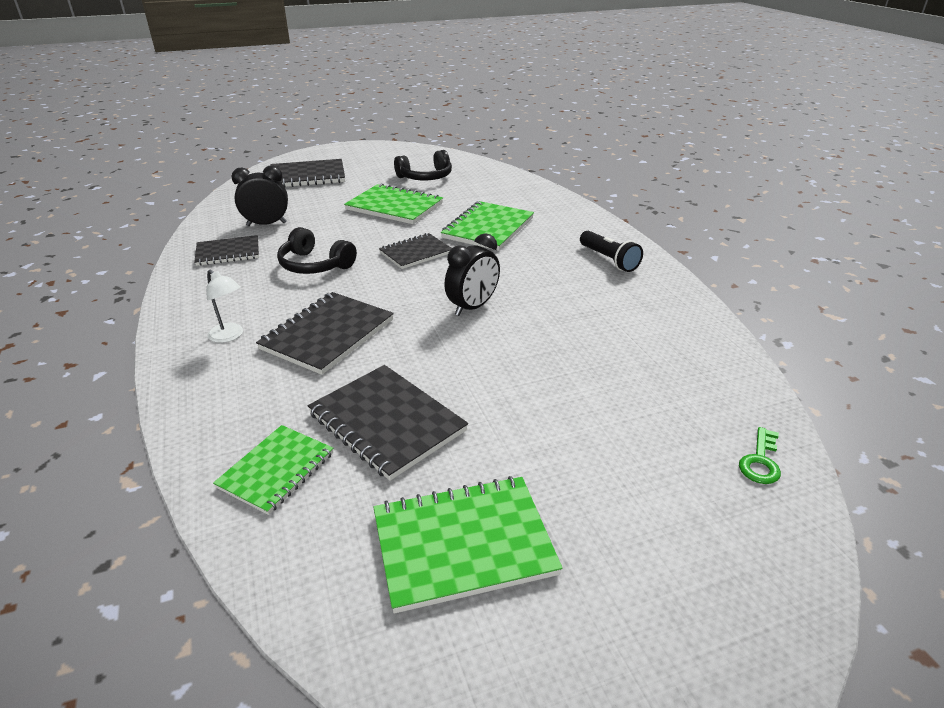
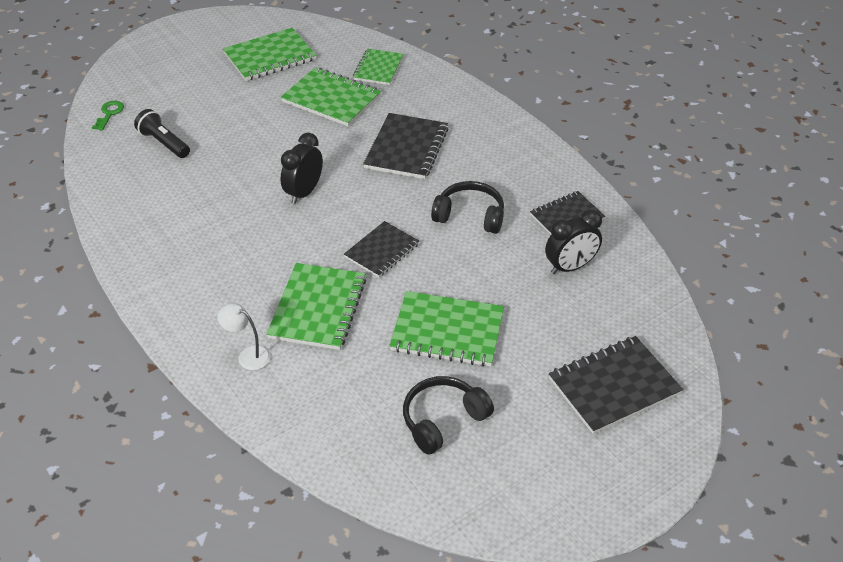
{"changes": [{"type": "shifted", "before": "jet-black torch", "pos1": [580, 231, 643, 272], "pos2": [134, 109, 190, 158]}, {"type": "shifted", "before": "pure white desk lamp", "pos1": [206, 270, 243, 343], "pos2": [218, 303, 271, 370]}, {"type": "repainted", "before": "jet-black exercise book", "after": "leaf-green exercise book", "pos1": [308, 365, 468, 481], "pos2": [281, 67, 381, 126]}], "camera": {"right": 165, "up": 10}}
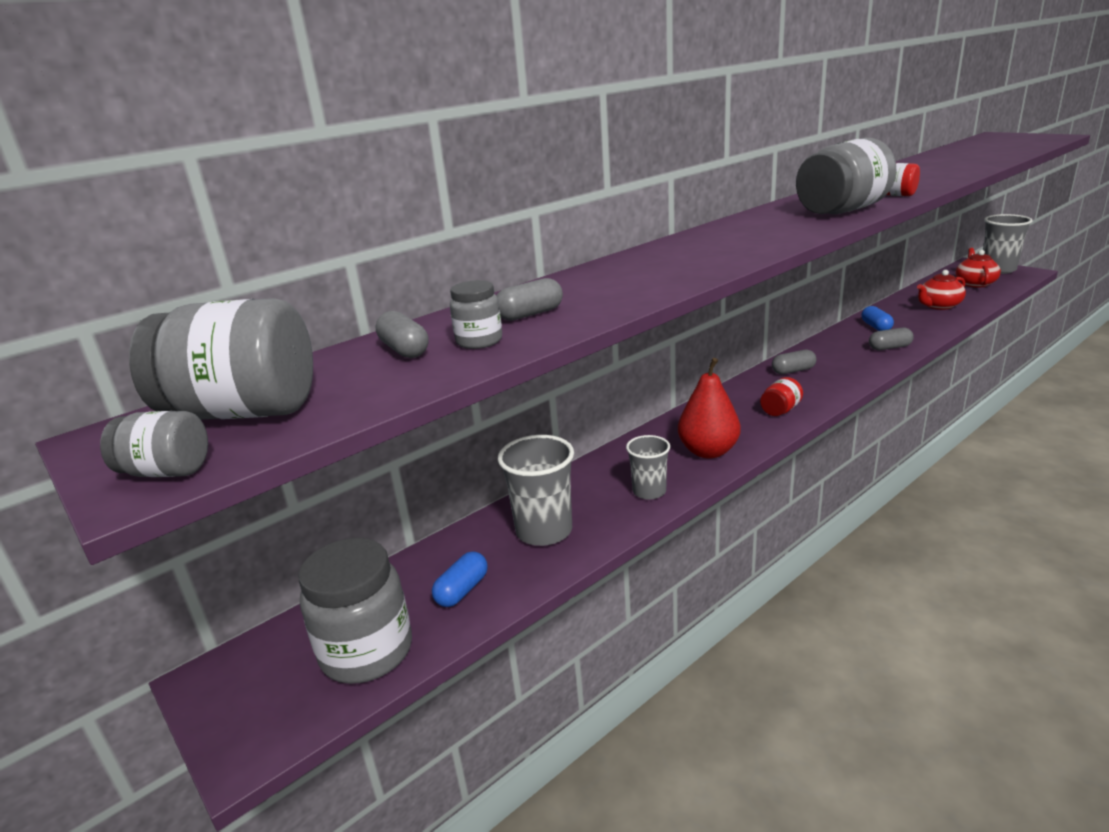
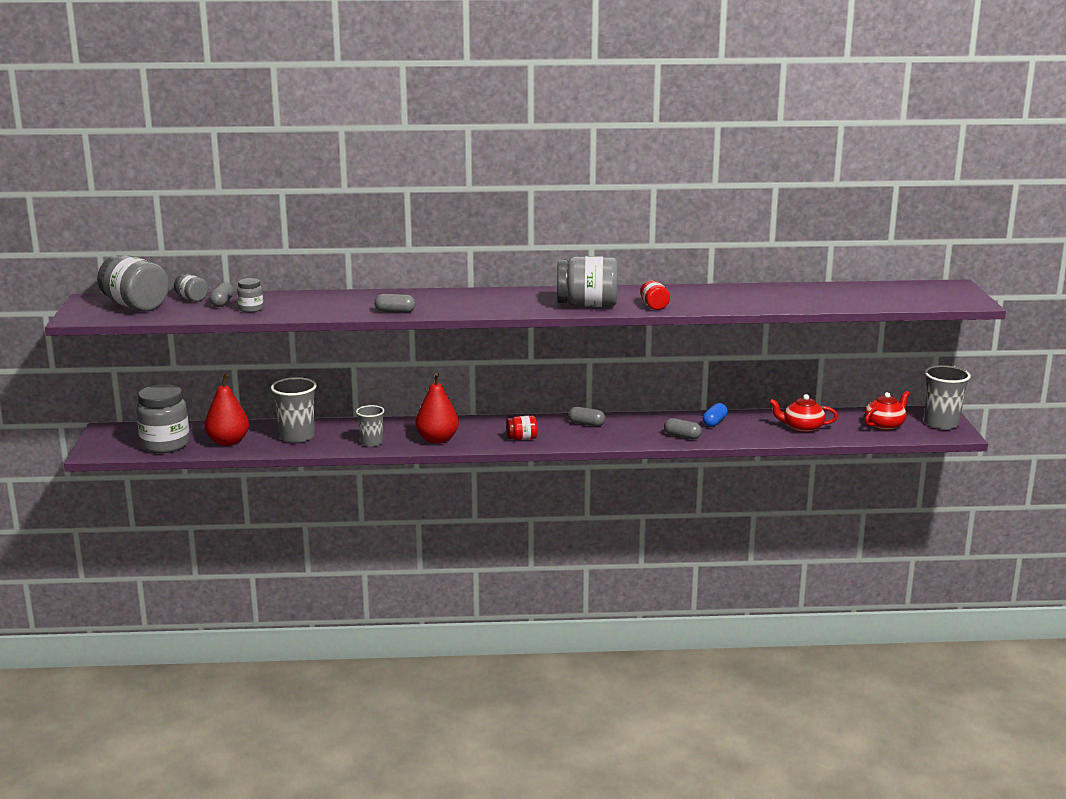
{"changes": [{"type": "shifted", "before": "ash-grey jam jar", "pos1": [100, 411, 208, 477], "pos2": [174, 274, 208, 302]}, {"type": "swapped", "before": "blue pill shape", "after": "crimson pear fruit", "pos1": [432, 551, 488, 607], "pos2": [205, 374, 249, 446]}, {"type": "shifted", "before": "ash-grey pill shape", "pos1": [497, 278, 563, 321], "pos2": [374, 294, 416, 313]}], "camera": {"right": 35, "up": -5}}
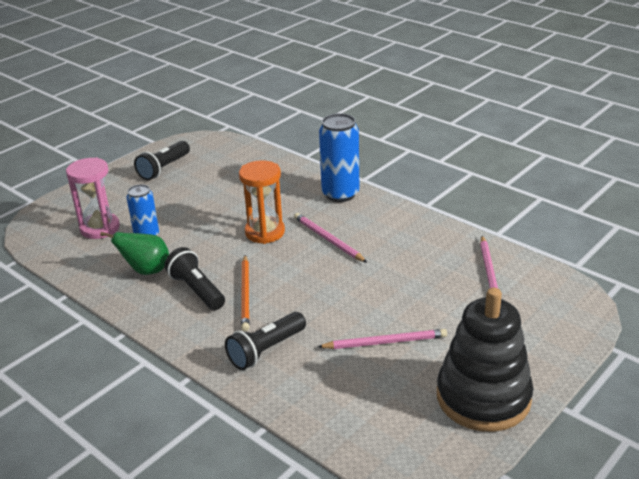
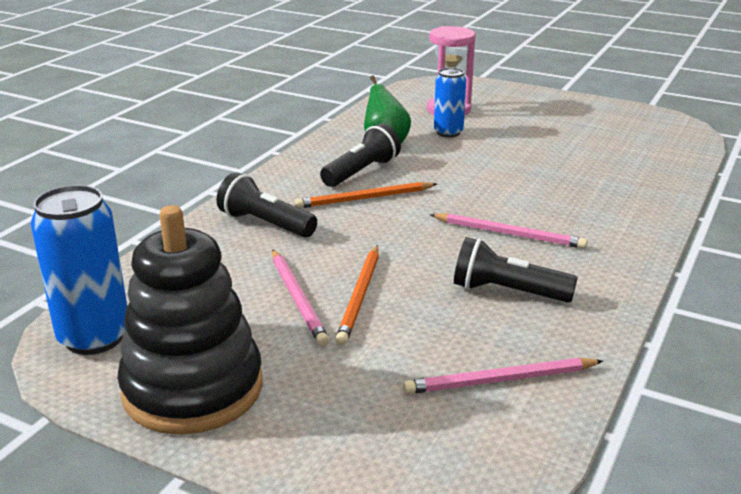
{"changes": [{"type": "shifted", "before": "blue tin", "pos1": [319, 113, 359, 202], "pos2": [31, 185, 127, 355]}, {"type": "new", "after": "orange pencil", "pos2": [335, 245, 379, 345]}, {"type": "rotated", "before": "pink pencil", "pos1": [294, 213, 367, 263], "pos2": [430, 213, 588, 249], "turn": 75}, {"type": "shifted", "before": "jet-black torch", "pos1": [134, 141, 190, 180], "pos2": [454, 237, 578, 303]}, {"type": "gone", "before": "orange sand timer", "pos1": [239, 160, 285, 244]}], "camera": {"right": 75, "up": -5}}
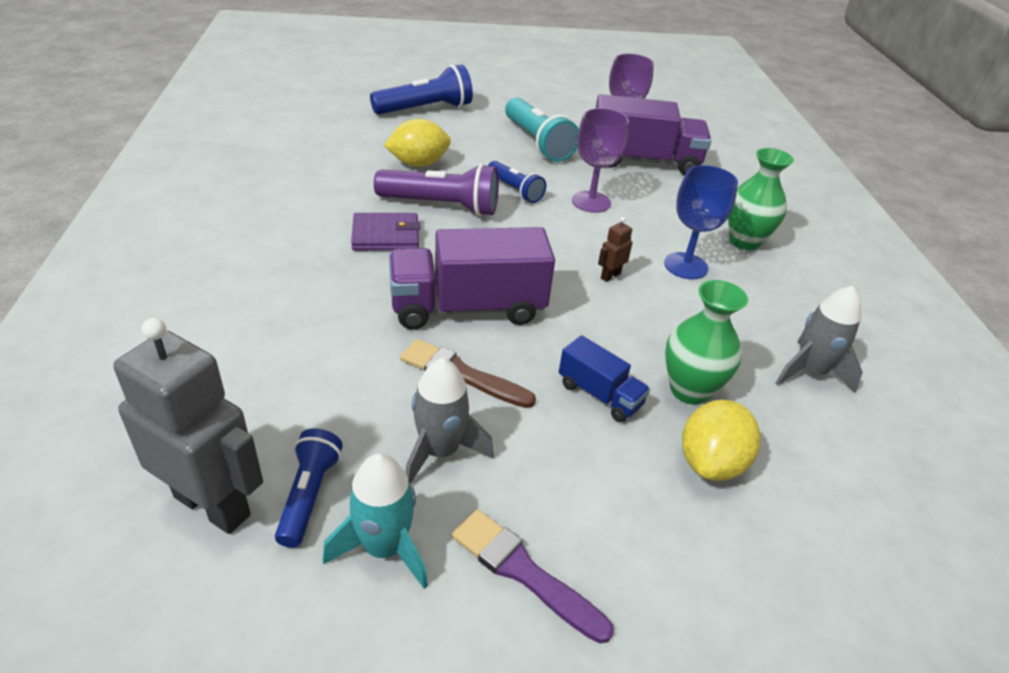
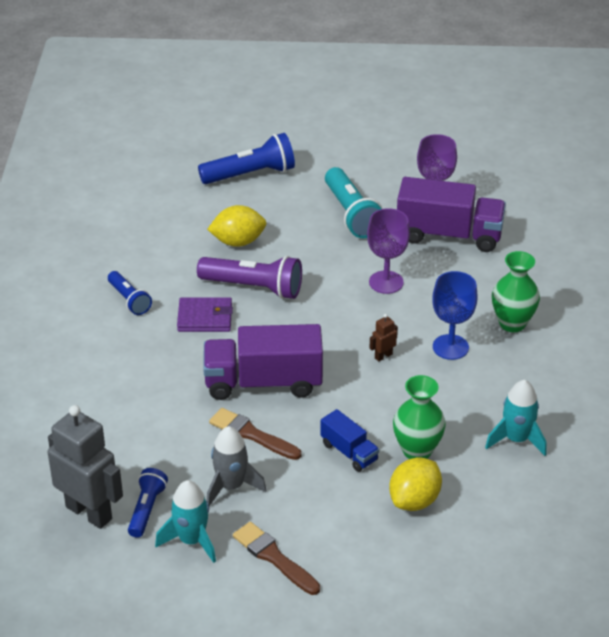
{"changes": [{"type": "shifted", "before": "blue torch", "pos1": [488, 161, 546, 203], "pos2": [108, 271, 152, 315]}, {"type": "repainted", "before": "purple brush", "after": "russet brush", "pos1": [452, 509, 614, 644], "pos2": [233, 522, 320, 595]}, {"type": "repainted", "before": "ash-grey spaceship", "after": "turquoise spaceship", "pos1": [775, 286, 863, 393], "pos2": [485, 380, 547, 456]}], "camera": {"right": 10, "up": 0}}
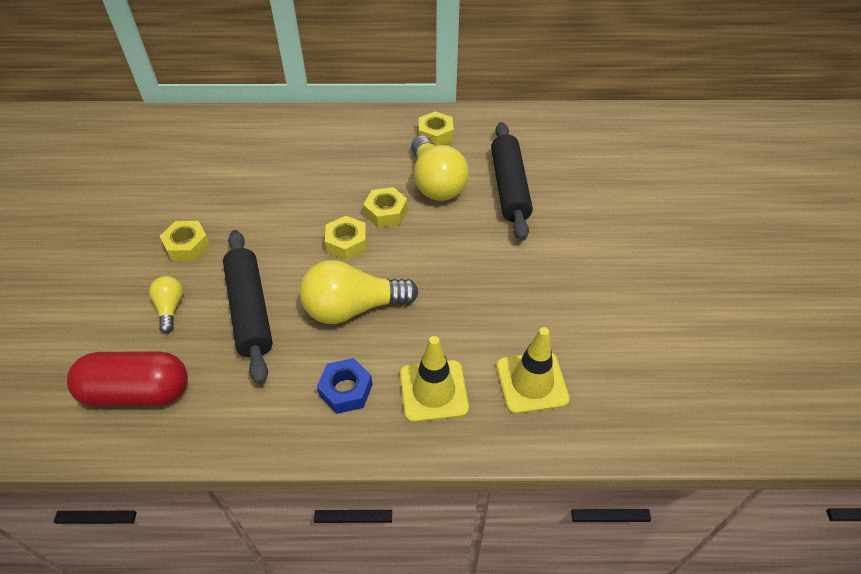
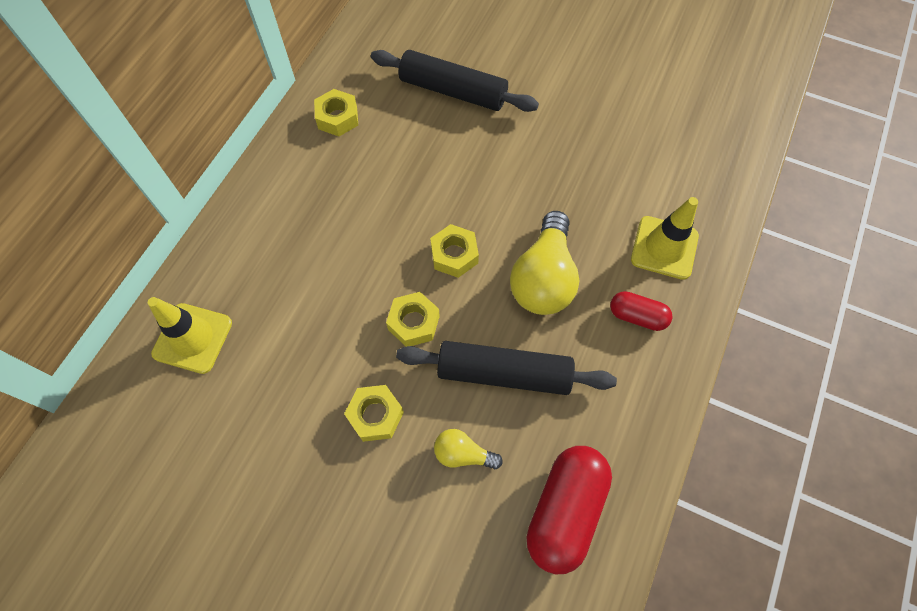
{"changes": [{"type": "shifted", "before": "bright yellow road cone", "pos1": [496, 327, 570, 414], "pos2": [148, 297, 232, 374]}, {"type": "shifted", "before": "bright yellow hex nut", "pos1": [363, 187, 408, 228], "pos2": [386, 292, 440, 347]}, {"type": "swapped", "before": "blue hex nut", "after": "crimson pill shape", "pos1": [317, 358, 373, 414], "pos2": [610, 291, 673, 331]}, {"type": "gone", "before": "bright yellow lightbulb", "pos1": [411, 135, 469, 201]}], "camera": {"right": -65, "up": 15}}
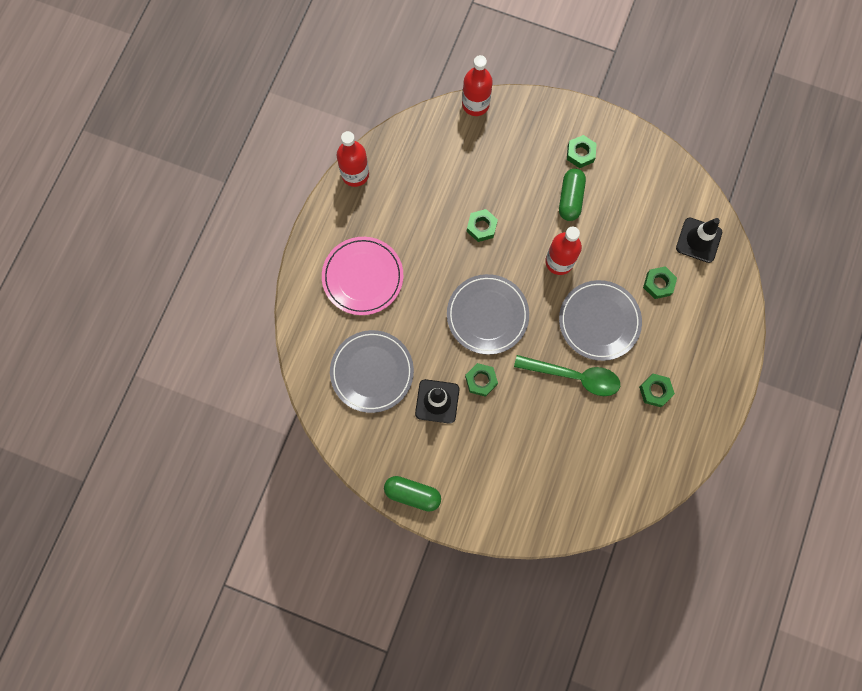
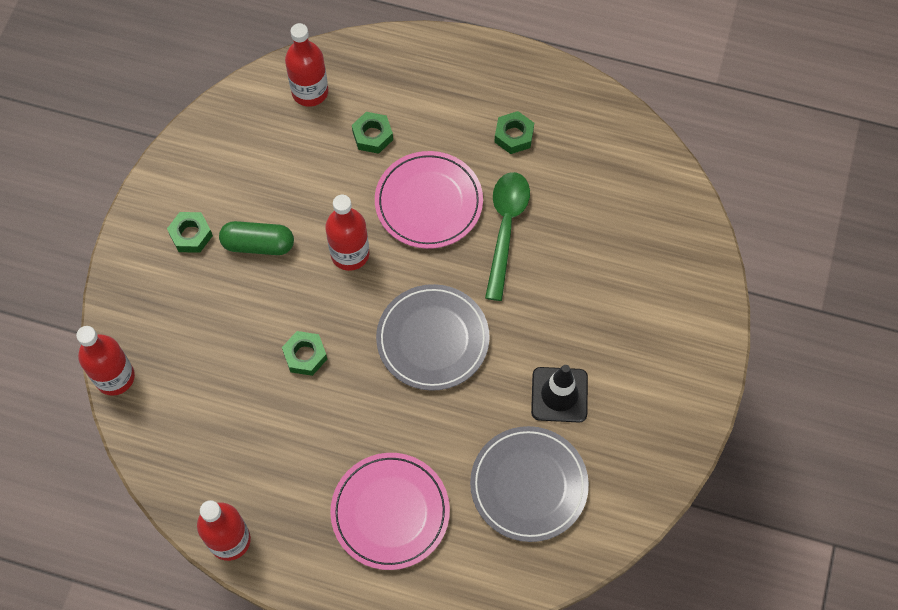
{"changes": [{"type": "swapped", "before": "jet-black road cone", "after": "crimson bottle", "pos1": [676, 218, 722, 263], "pos2": [285, 23, 328, 107]}, {"type": "repainted", "before": "ash-grey plate", "after": "pink plate", "pos1": [559, 280, 642, 361], "pos2": [375, 151, 483, 249]}, {"type": "gone", "before": "leaf-green pill shape", "pos1": [384, 476, 441, 512]}, {"type": "gone", "before": "leaf-green hex nut", "pos1": [465, 363, 498, 397]}], "camera": {"right": -95, "up": -10}}
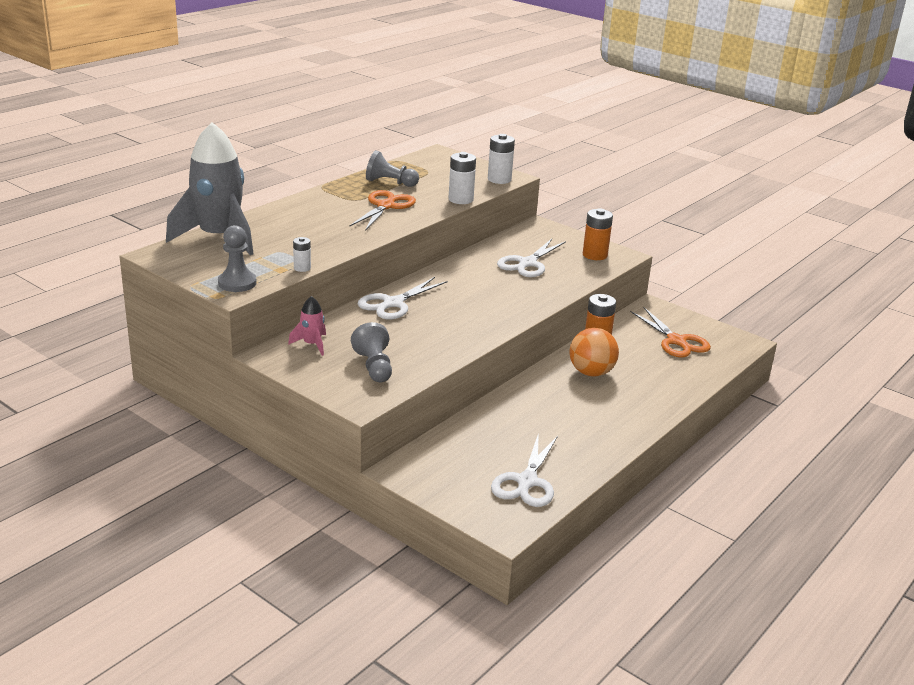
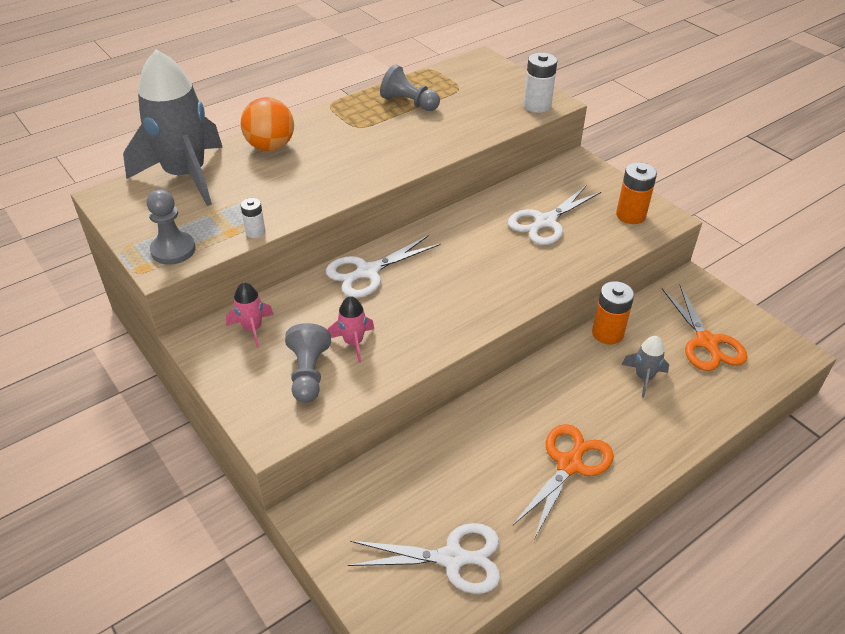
{"changes": [{"type": "shifted", "before": "orange ball", "pos1": [569, 328, 619, 377], "pos2": [241, 97, 294, 151]}, {"type": "new", "after": "pink spaceship", "pos2": [328, 296, 374, 363]}, {"type": "rotated", "before": "pure white shears", "pos1": [491, 433, 558, 507], "pos2": [348, 523, 500, 594], "turn": -120}, {"type": "shifted", "before": "orange shears", "pos1": [350, 190, 416, 231], "pos2": [512, 424, 614, 539]}, {"type": "new", "after": "ash-grey spaceship", "pos2": [622, 336, 669, 398]}, {"type": "gone", "before": "pure white power cell", "pos1": [449, 152, 476, 204]}], "camera": {"right": 15, "up": 15}}
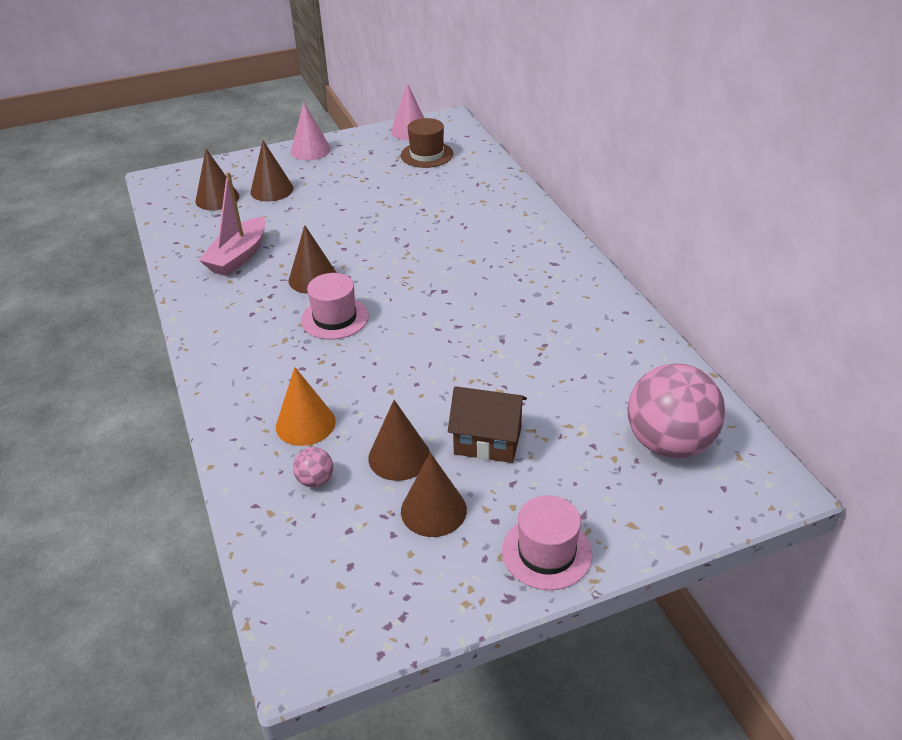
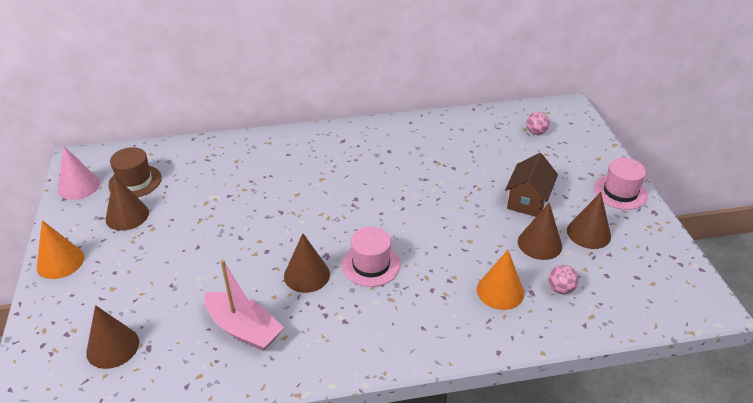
{"changes": [{"type": "repainted", "before": "pink cone shape", "after": "orange cone shape", "pos1": [291, 103, 331, 160], "pos2": [37, 220, 84, 279]}, {"type": "shifted", "before": "russet cone shape", "pos1": [250, 140, 294, 202], "pos2": [105, 175, 149, 231]}, {"type": "scaled", "before": "pink ball", "pos1": [627, 363, 725, 459], "pos2": [526, 112, 550, 135], "scale": 0.42}], "camera": {"right": -80, "up": 0}}
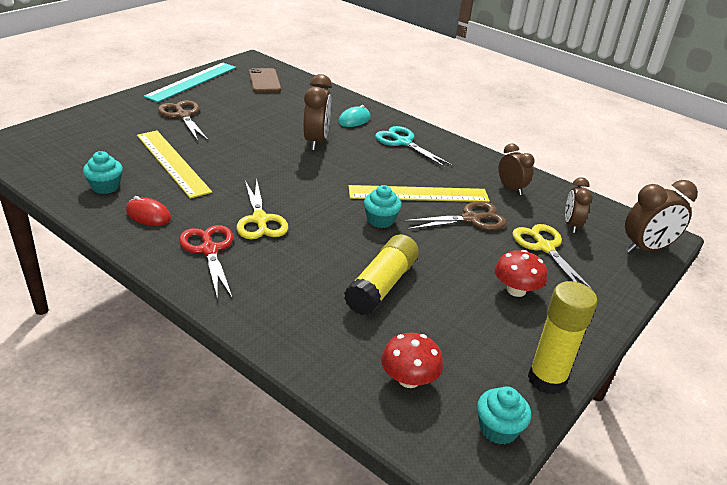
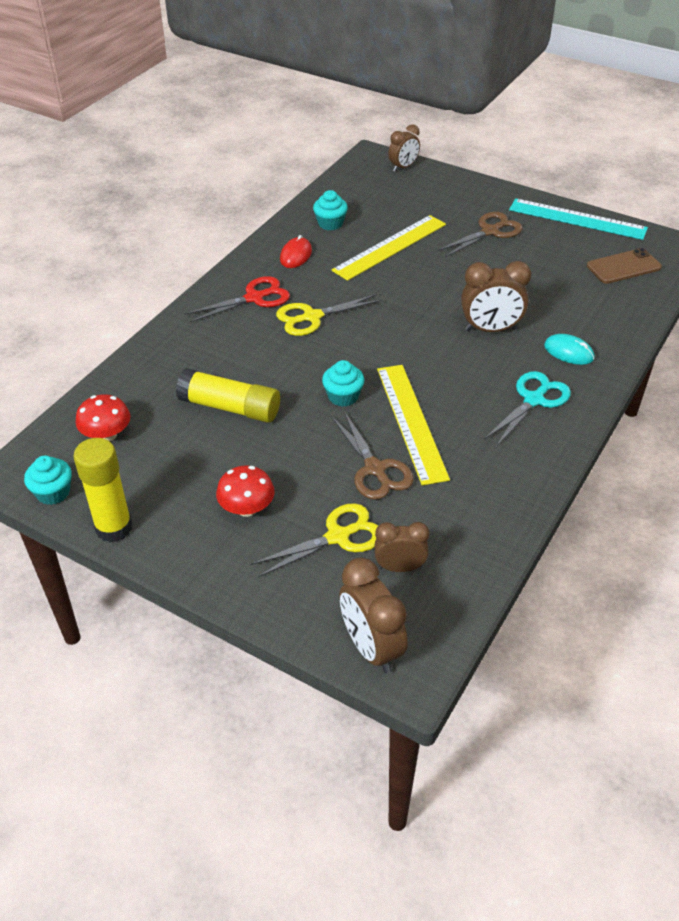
{"changes": [{"type": "shifted", "before": "russet bedside clock", "pos1": [498, 144, 534, 195], "pos2": [388, 124, 420, 172]}], "camera": {"right": 85, "up": 10}}
